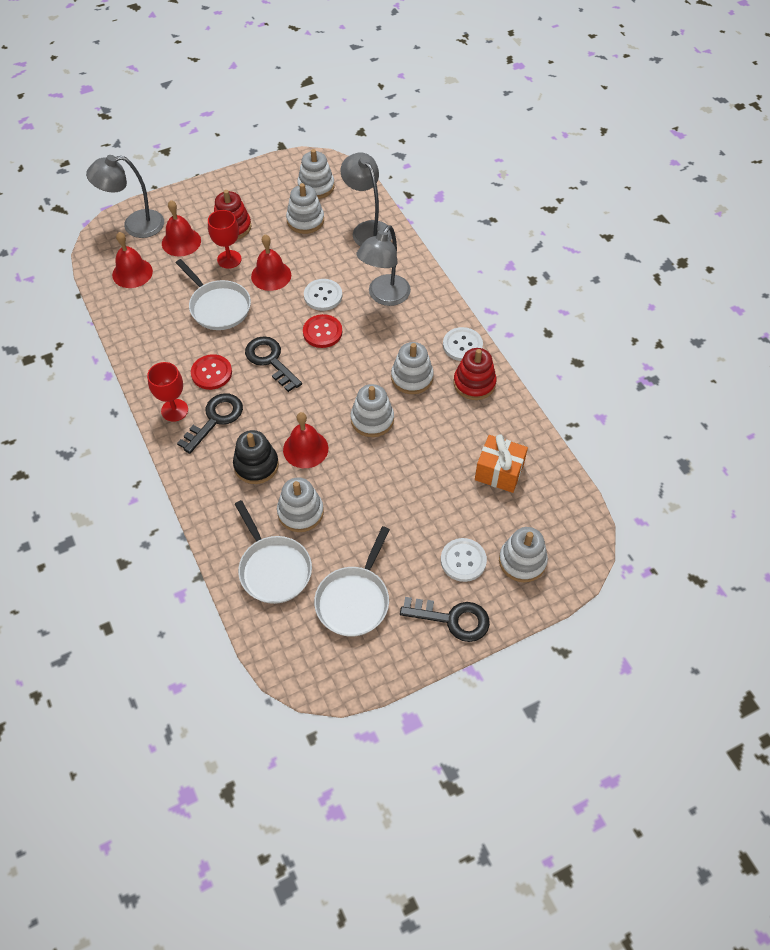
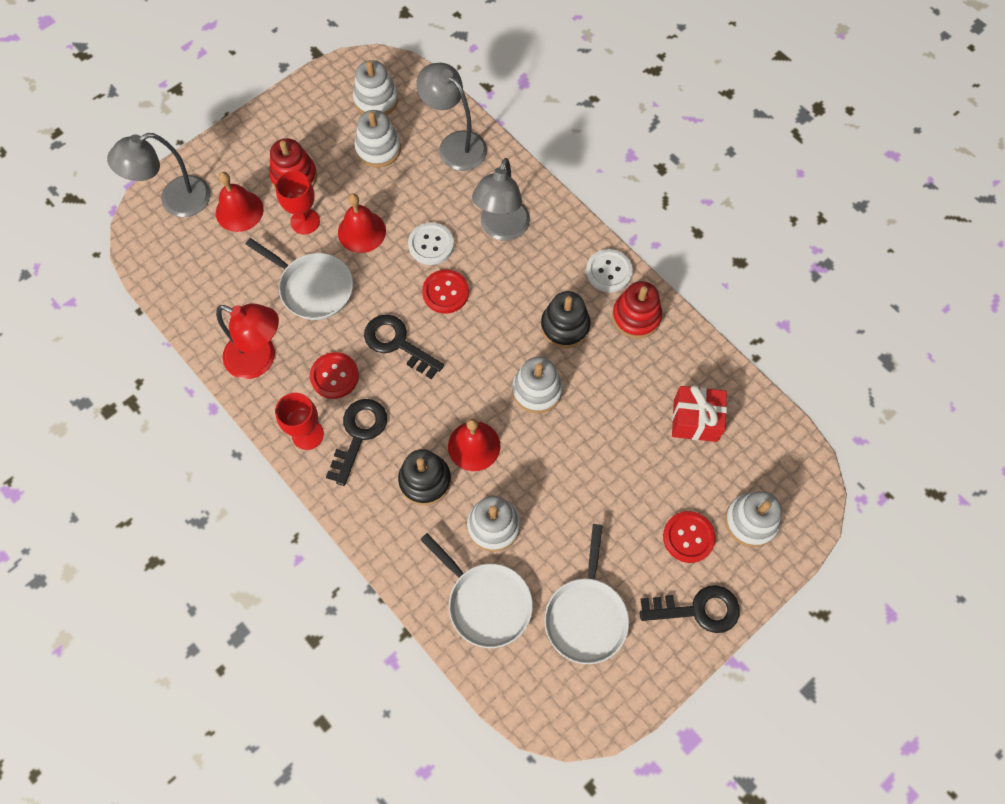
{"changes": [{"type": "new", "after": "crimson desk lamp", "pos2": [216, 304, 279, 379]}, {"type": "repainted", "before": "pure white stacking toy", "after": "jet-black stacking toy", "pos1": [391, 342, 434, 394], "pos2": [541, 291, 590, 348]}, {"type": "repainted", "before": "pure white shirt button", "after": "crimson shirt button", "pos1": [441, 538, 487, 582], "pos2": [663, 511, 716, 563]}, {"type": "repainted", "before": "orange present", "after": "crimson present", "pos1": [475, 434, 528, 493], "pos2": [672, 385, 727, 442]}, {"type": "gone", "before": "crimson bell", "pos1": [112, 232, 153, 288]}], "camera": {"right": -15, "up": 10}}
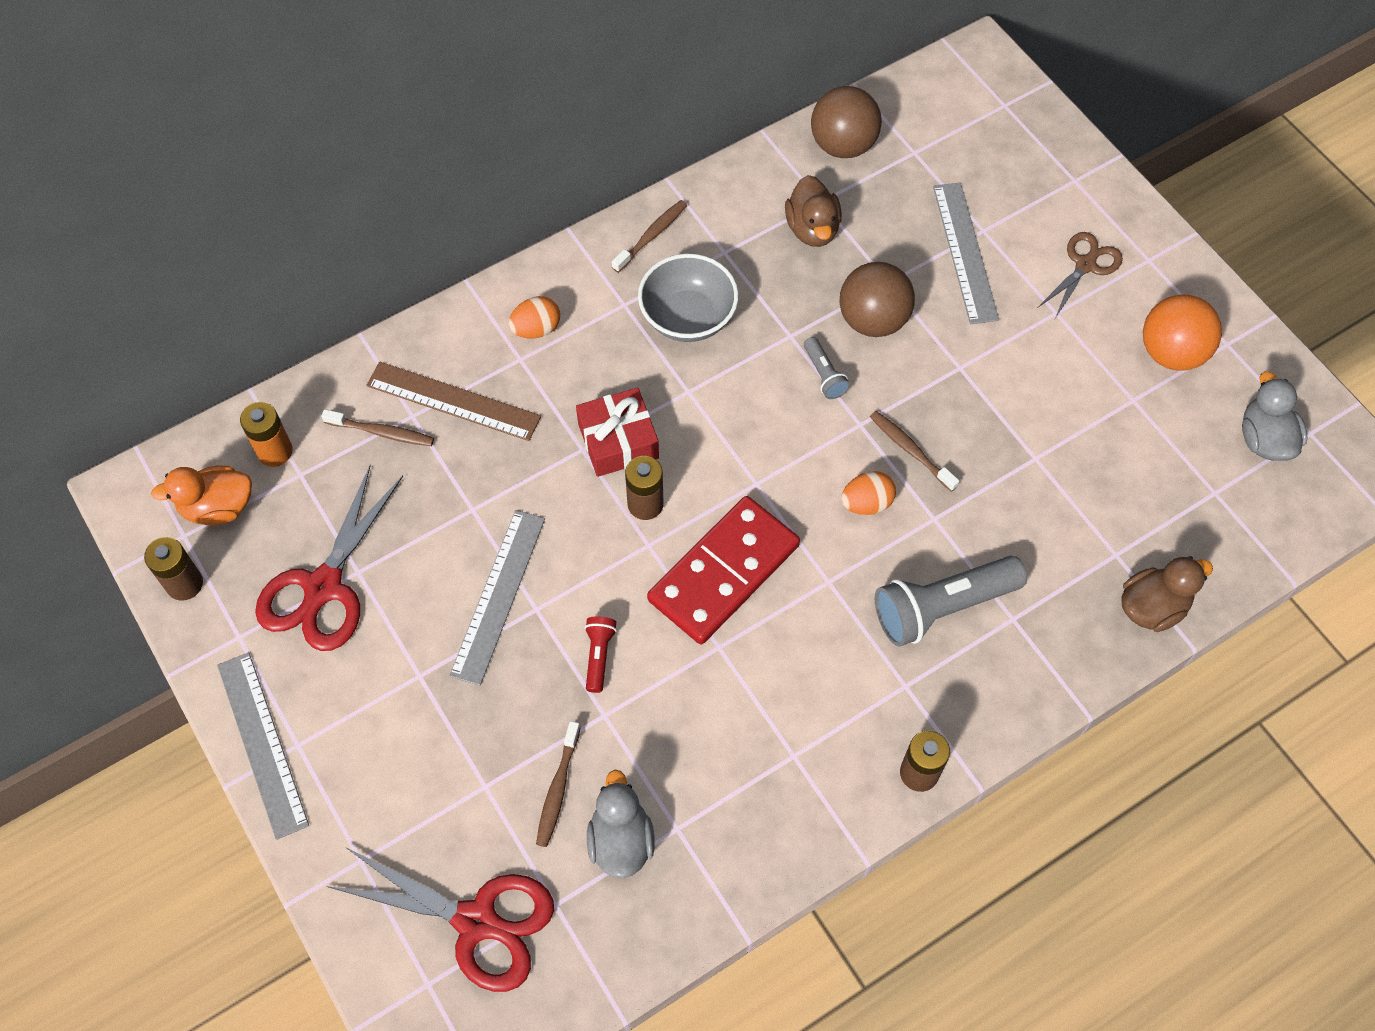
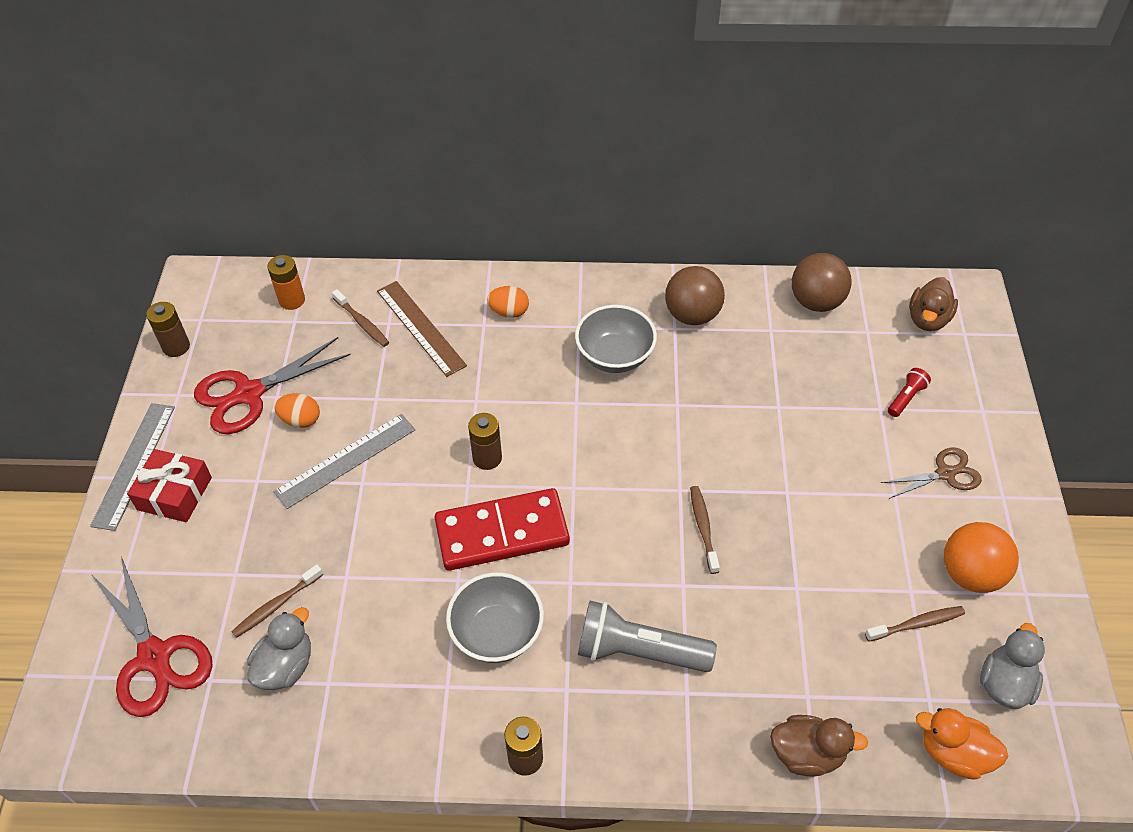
{"changes": [{"type": "shifted", "before": "crimson present", "pos1": [576, 388, 659, 477], "pos2": [127, 449, 212, 522]}, {"type": "shifted", "before": "orange egg shape", "pos1": [841, 471, 896, 515], "pos2": [274, 393, 320, 428]}, {"type": "new", "after": "ash-grey serving bowl", "pos2": [446, 572, 544, 663]}, {"type": "shifted", "before": "russet ball", "pos1": [839, 262, 915, 337], "pos2": [665, 266, 725, 325]}, {"type": "shifted", "before": "russet dental brush", "pos1": [612, 200, 687, 273], "pos2": [865, 606, 965, 642]}, {"type": "shifted", "before": "crimson torch", "pos1": [585, 616, 617, 693], "pos2": [888, 368, 931, 417]}, {"type": "shifted", "before": "russet duck", "pos1": [785, 175, 842, 247], "pos2": [909, 277, 958, 331]}, {"type": "shifted", "before": "orange duck", "pos1": [151, 466, 252, 525], "pos2": [916, 708, 1008, 780]}, {"type": "gone", "before": "ash-grey torch", "pos1": [804, 337, 850, 399]}, {"type": "gone", "before": "ash-grey ruler", "pos1": [933, 183, 999, 324]}], "camera": {"right": 35, "up": -10}}
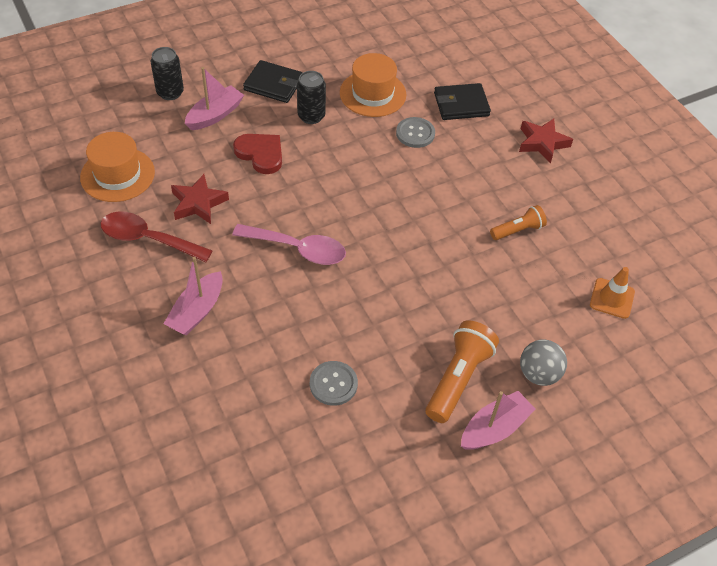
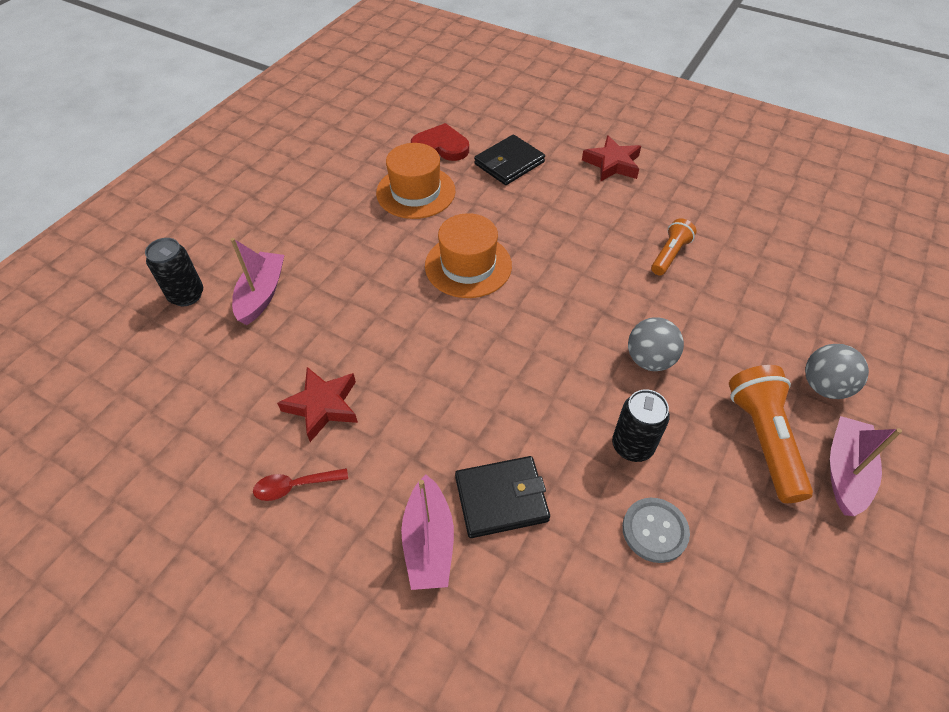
{"changes": [{"type": "scaled", "before": "crimson spoon", "pos1": [100, 212, 213, 262], "pos2": [253, 468, 348, 501], "scale": 0.55}, {"type": "shifted", "before": "crimson heart", "pos1": [233, 134, 282, 174], "pos2": [411, 123, 469, 161]}, {"type": "shifted", "before": "orange tall hat", "pos1": [80, 132, 155, 202], "pos2": [425, 213, 512, 298]}, {"type": "shifted", "before": "jet-black card wallet", "pos1": [243, 60, 303, 103], "pos2": [455, 456, 550, 538]}, {"type": "shifted", "before": "jet-black tin", "pos1": [297, 71, 326, 124], "pos2": [612, 389, 670, 462]}, {"type": "new", "after": "ash-grey ball", "pos2": [628, 317, 684, 371]}, {"type": "gone", "before": "pink spoon", "pos1": [232, 224, 346, 265]}, {"type": "gone", "before": "ash-grey shirt button", "pos1": [396, 117, 435, 148]}, {"type": "gone", "before": "orange road cone", "pos1": [590, 267, 635, 319]}], "camera": {"right": -30, "up": 0}}
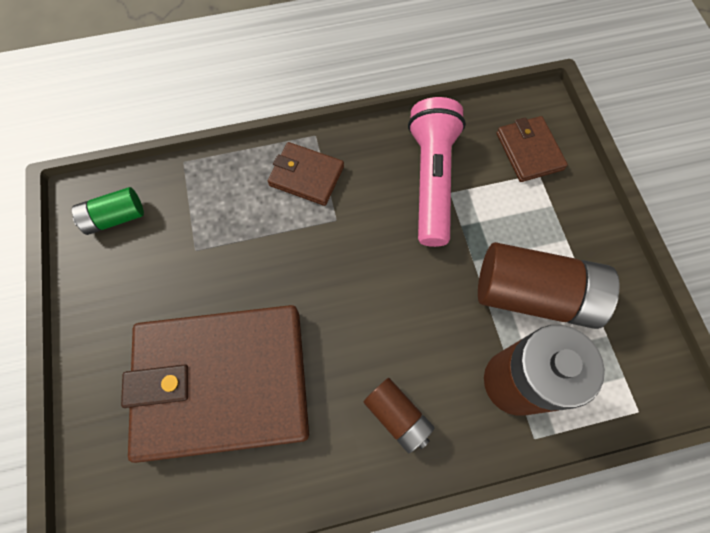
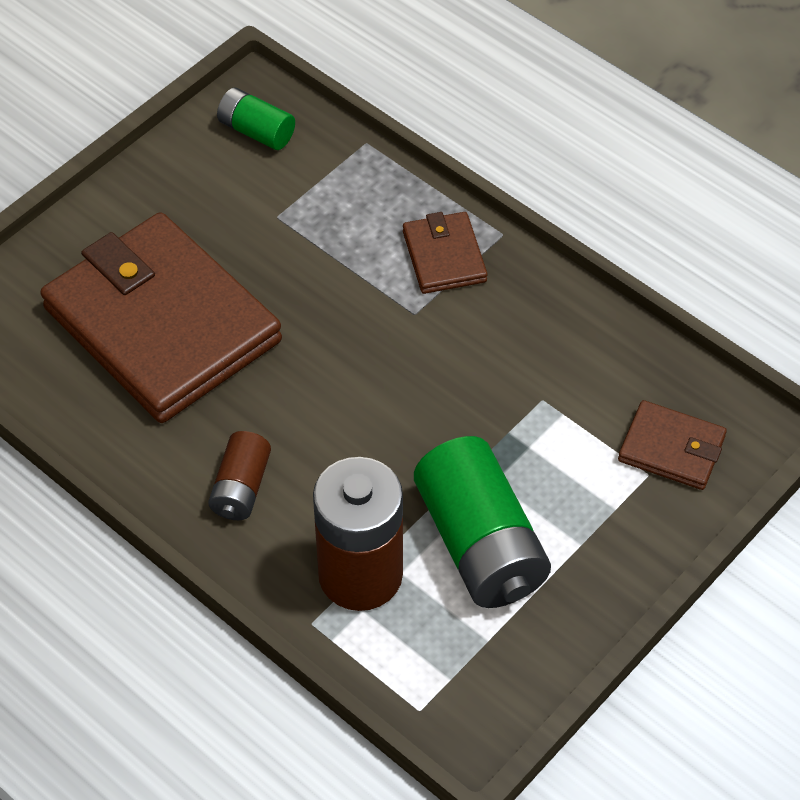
{"changes": [{"type": "repainted", "before": "russet power cell", "after": "leaf-green power cell", "pos1": [478, 242, 620, 329], "pos2": [414, 436, 551, 608]}, {"type": "rotated", "before": "russet card wallet", "pos1": [497, 116, 568, 182], "pos2": [618, 400, 727, 490], "turn": 75}, {"type": "gone", "before": "pink torch", "pos1": [408, 97, 466, 247]}], "camera": {"right": 55, "up": -15}}
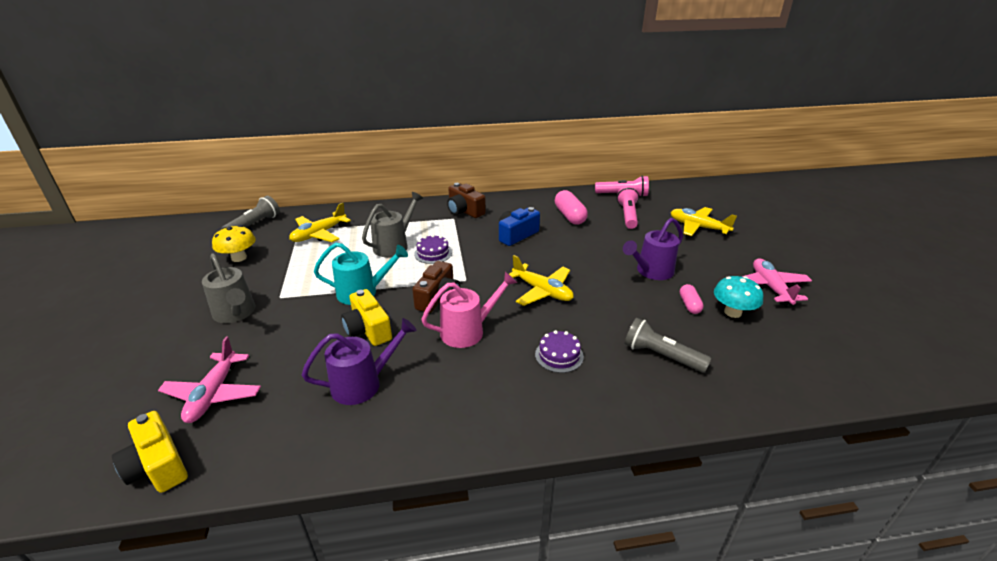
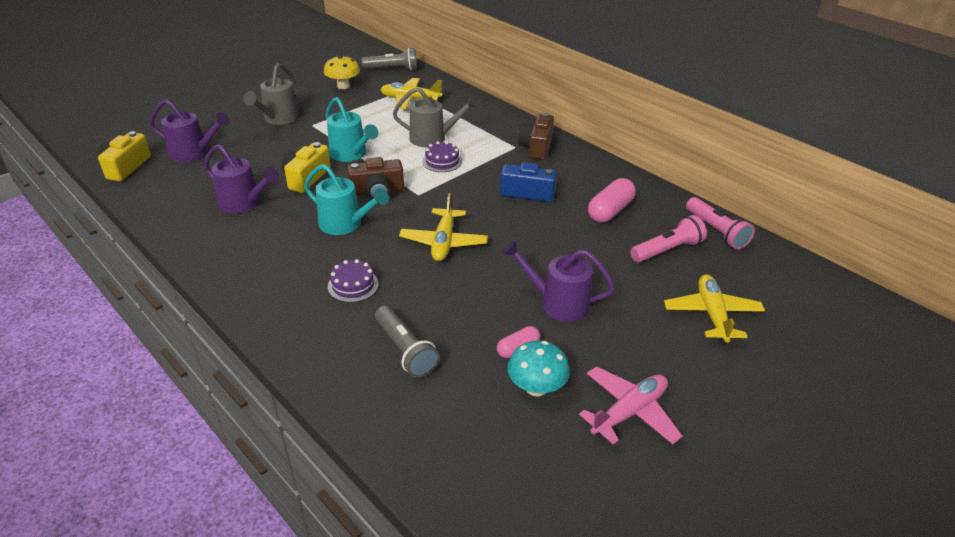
{"changes": [{"type": "swapped", "before": "pink plane", "after": "purple sprinkling can", "pos1": [158, 337, 261, 423], "pos2": [150, 99, 230, 162]}, {"type": "repainted", "before": "pink sprinkling can", "after": "turquoise sprinkling can", "pos1": [421, 272, 517, 348], "pos2": [304, 164, 389, 235]}, {"type": "rotated", "before": "ash-grey torch", "pos1": [625, 318, 711, 373], "pos2": [375, 306, 439, 378], "turn": 150}], "camera": {"right": 55, "up": 5}}
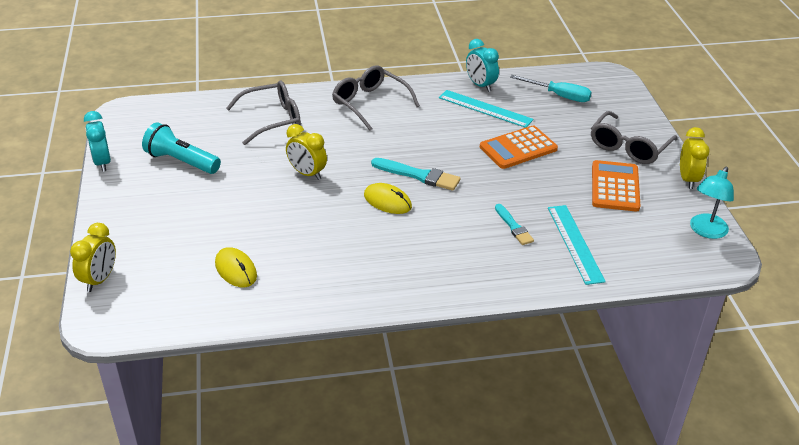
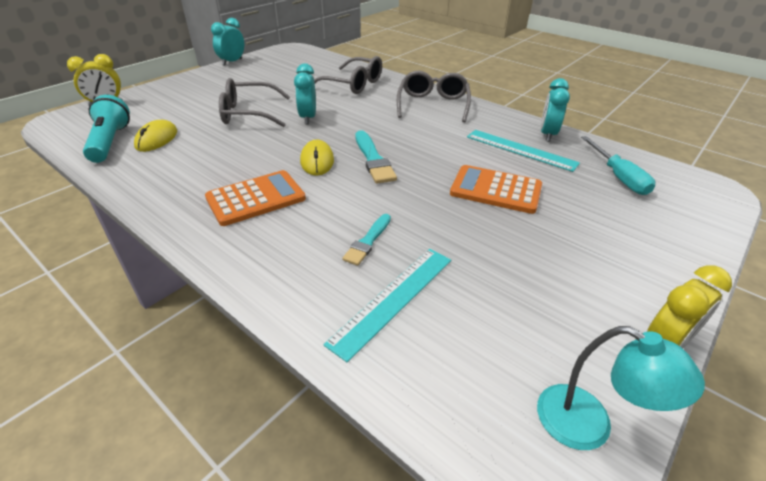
{"changes": [{"type": "shifted", "before": "turquoise torch", "pos1": [142, 122, 221, 174], "pos2": [83, 95, 130, 163]}, {"type": "shifted", "before": "orange calculator", "pos1": [592, 160, 641, 212], "pos2": [205, 170, 306, 226]}, {"type": "shifted", "before": "ash-grey eyeglasses", "pos1": [591, 111, 678, 164], "pos2": [219, 78, 290, 127]}, {"type": "repainted", "before": "bright yellow bedside clock", "after": "turquoise bedside clock", "pos1": [286, 124, 327, 180], "pos2": [294, 63, 316, 124]}, {"type": "rotated", "before": "turquoise ruler", "pos1": [439, 90, 534, 128], "pos2": [467, 130, 580, 172], "turn": -45}, {"type": "rotated", "before": "turquoise desk lamp", "pos1": [690, 167, 734, 239], "pos2": [537, 326, 705, 450], "turn": -135}], "camera": {"right": 50, "up": 0}}
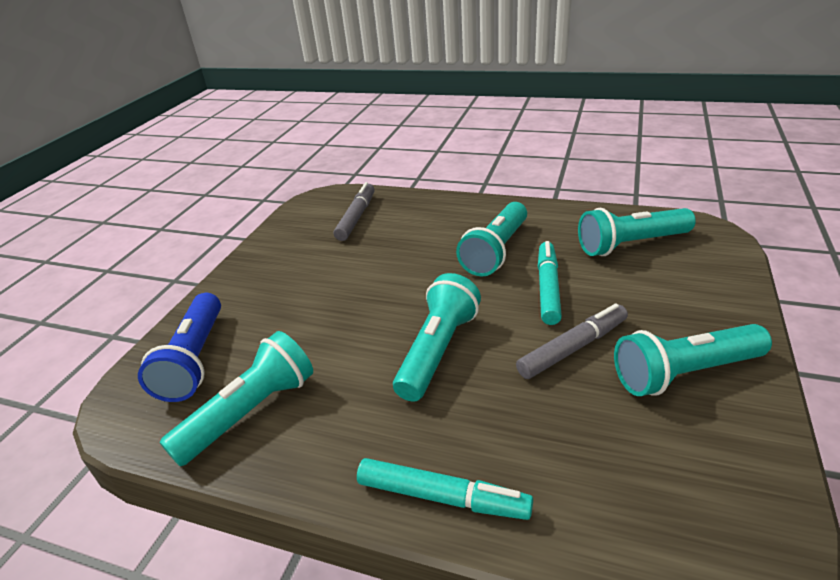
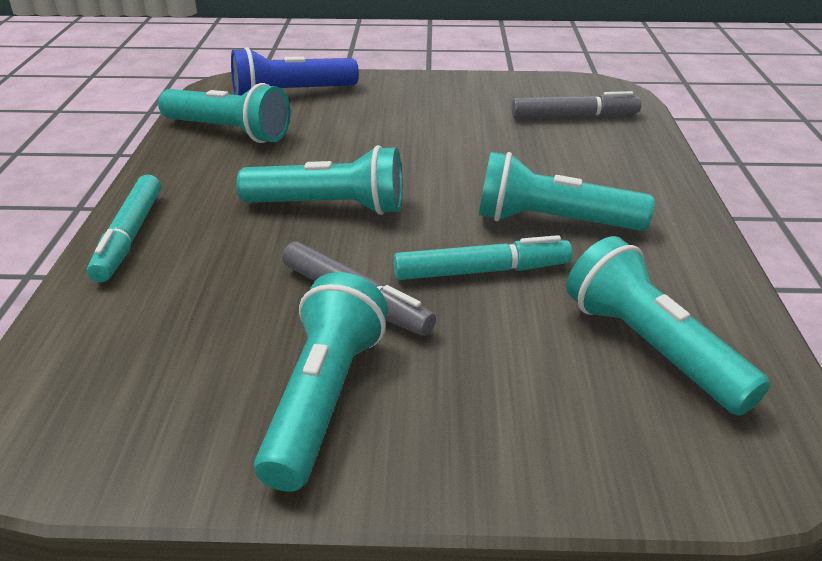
{"changes": [{"type": "rotated", "before": "turquoise torch", "pos1": [614, 324, 772, 396], "pos2": [254, 272, 388, 492], "turn": 45}], "camera": {"right": 70, "up": 0}}
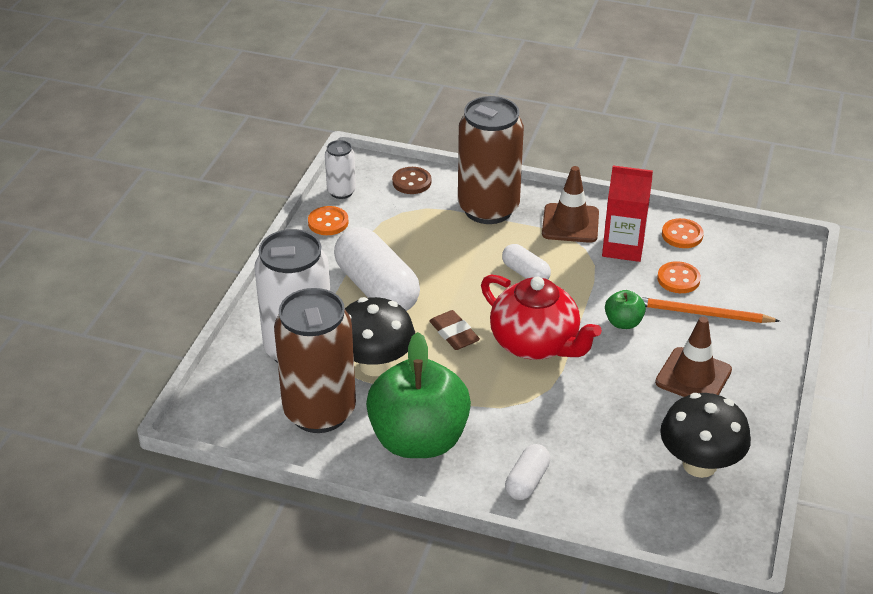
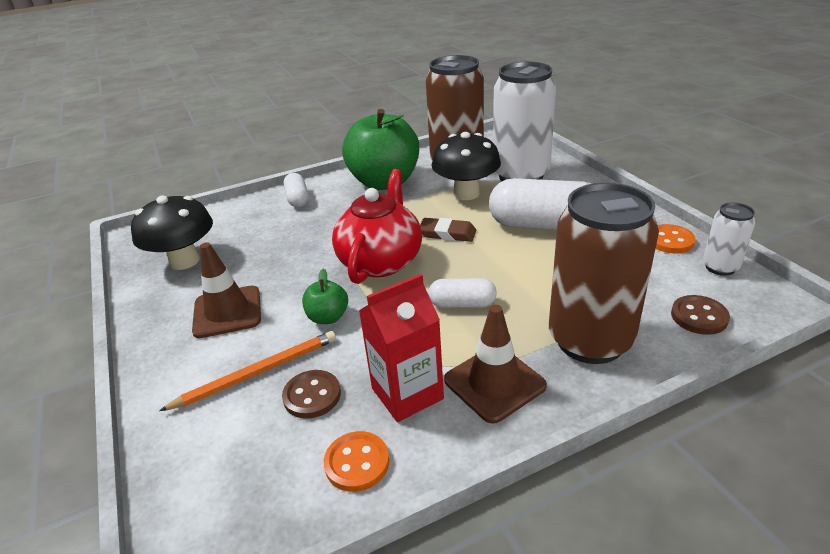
{"changes": [{"type": "repainted", "before": "orange shirt button", "after": "russet shirt button", "pos1": [657, 261, 701, 293], "pos2": [282, 370, 341, 419]}, {"type": "rotated", "before": "crimson china teapot", "pos1": [481, 275, 602, 360], "pos2": [332, 169, 422, 284], "turn": 105}], "camera": {"right": 140, "up": -5}}
